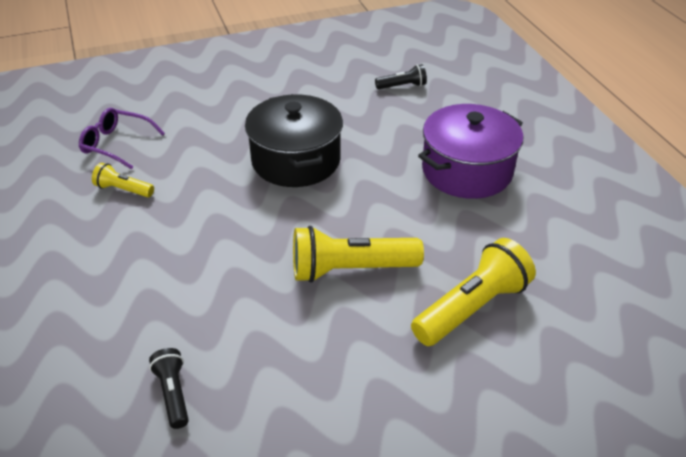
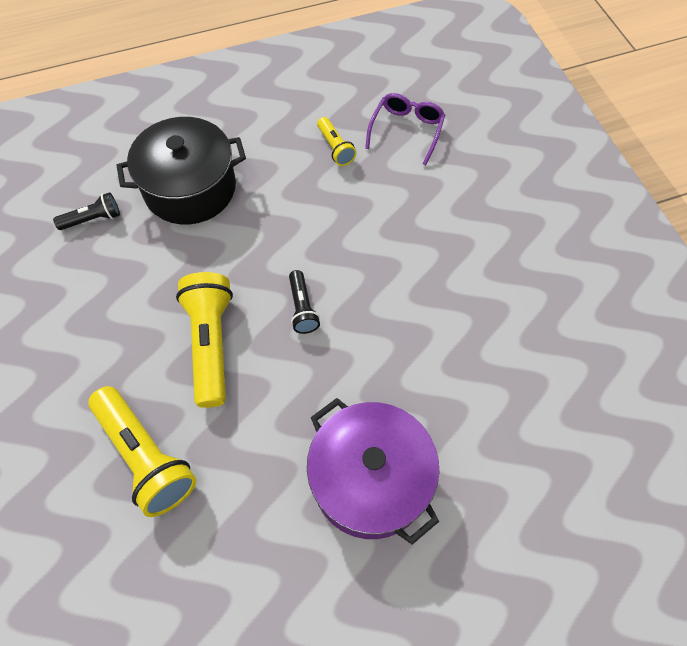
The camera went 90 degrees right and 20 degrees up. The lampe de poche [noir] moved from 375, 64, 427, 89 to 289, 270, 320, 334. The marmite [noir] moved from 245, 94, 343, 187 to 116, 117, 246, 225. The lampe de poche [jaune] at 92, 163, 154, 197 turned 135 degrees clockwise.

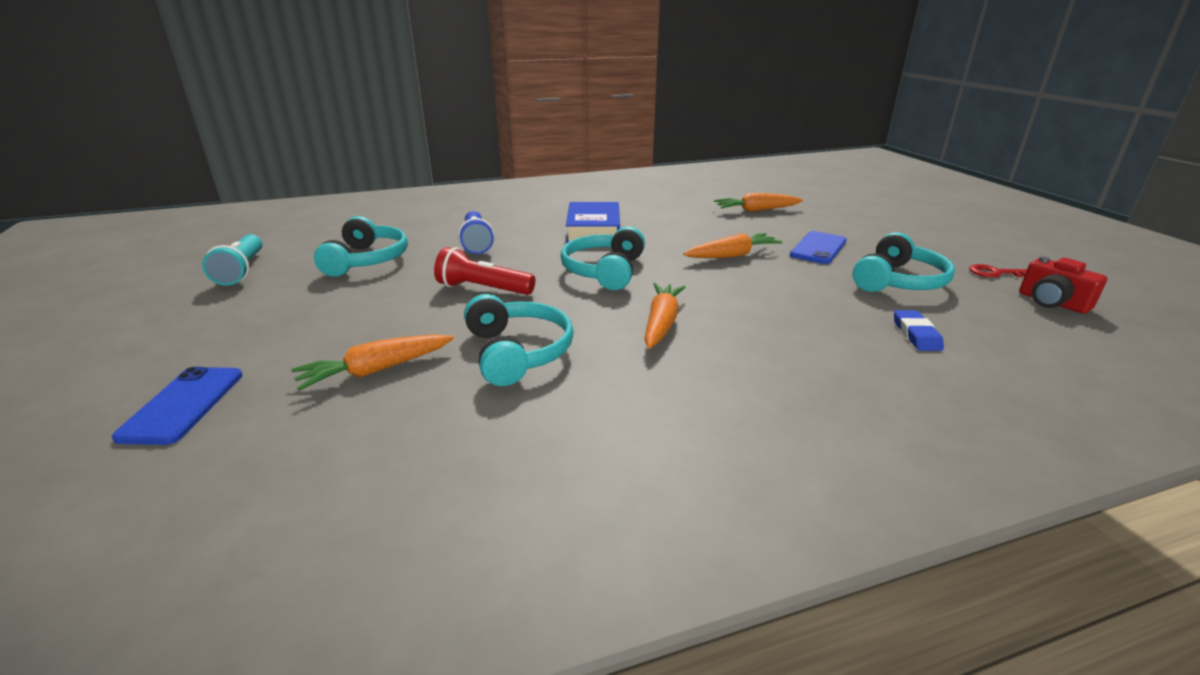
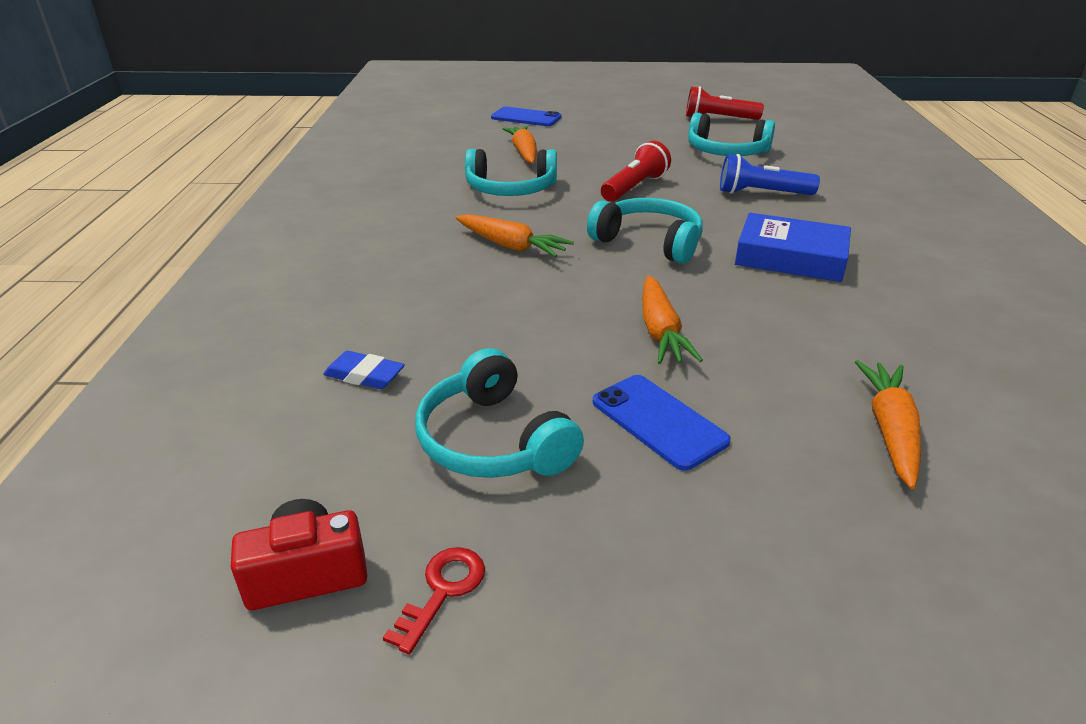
The camera went 110 degrees right and 5 degrees up. The lampe de poche [turquoise] at 202, 234, 262, 286 became the lampe de poche [rouge] at 686, 86, 764, 120.

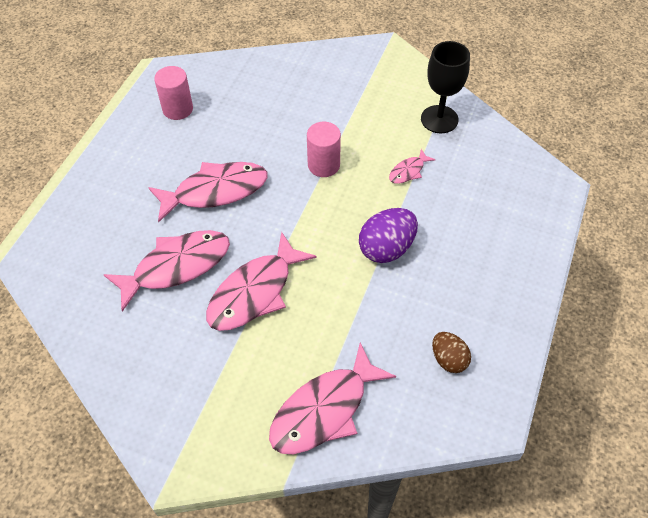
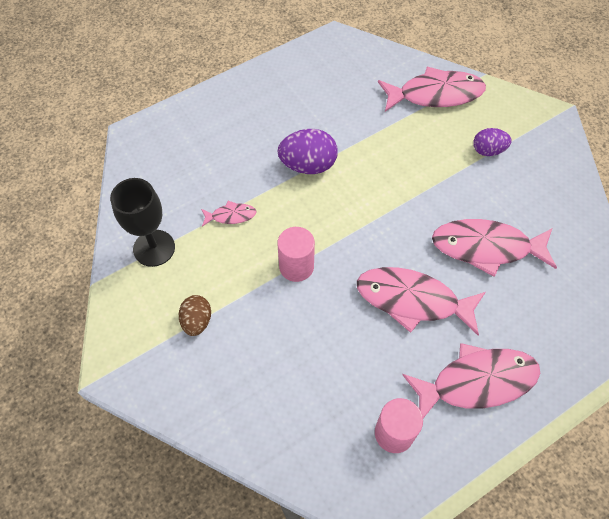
The camera went 145 degrees left and 5 degrees up. The poisson [rose] moved from 206, 232, 317, 331 to 402, 343, 541, 418. The œuf [marron] moved from 432, 332, 471, 373 to 179, 295, 211, 336. The œuf [violet] at 473, 128, 512, 156 appeared.

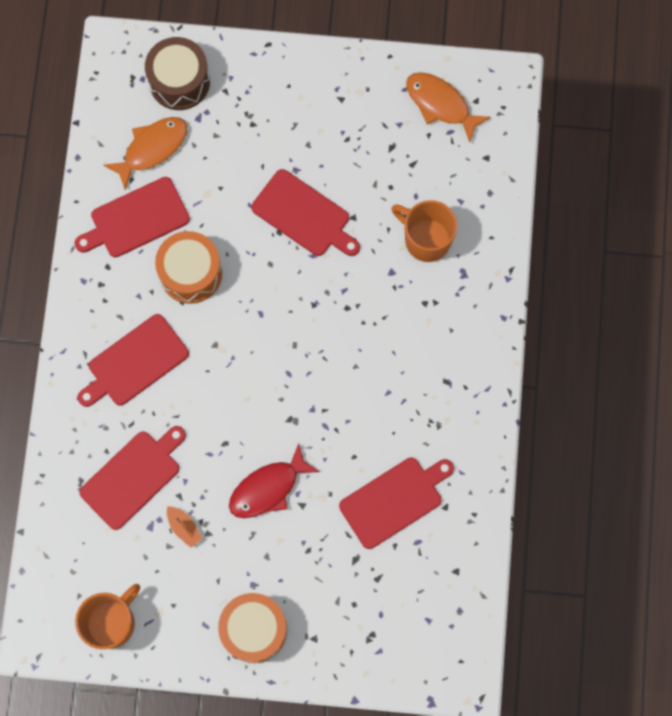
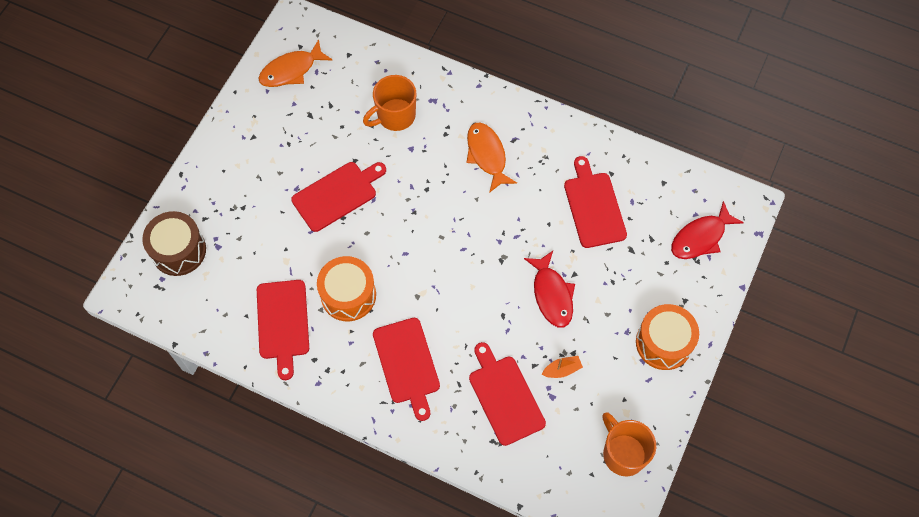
The camera went 70 degrees left and 10 degrees down. The poisson [orange] moved from 103, 117, 187, 190 to 466, 122, 517, 193. The poisson [rouge] at 671, 201, 744, 259 appeared.

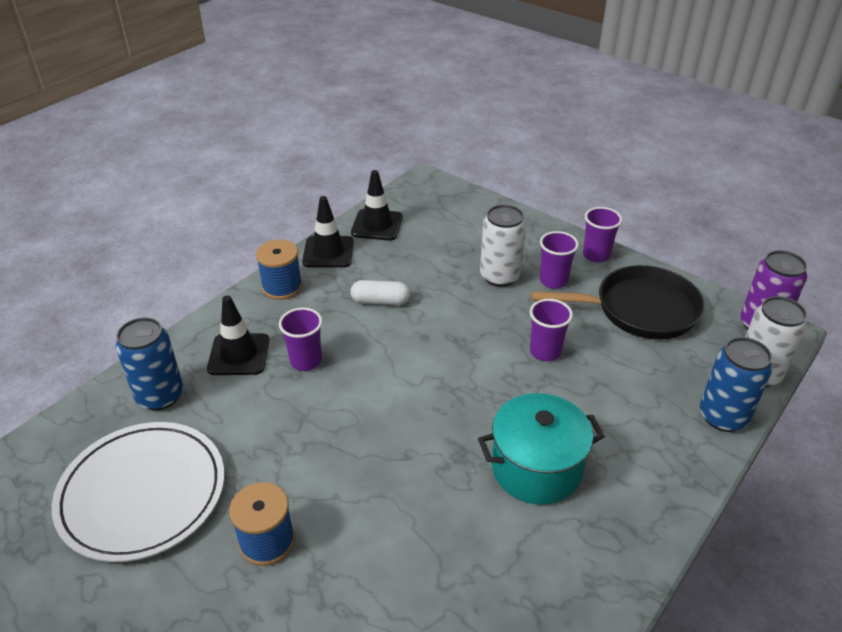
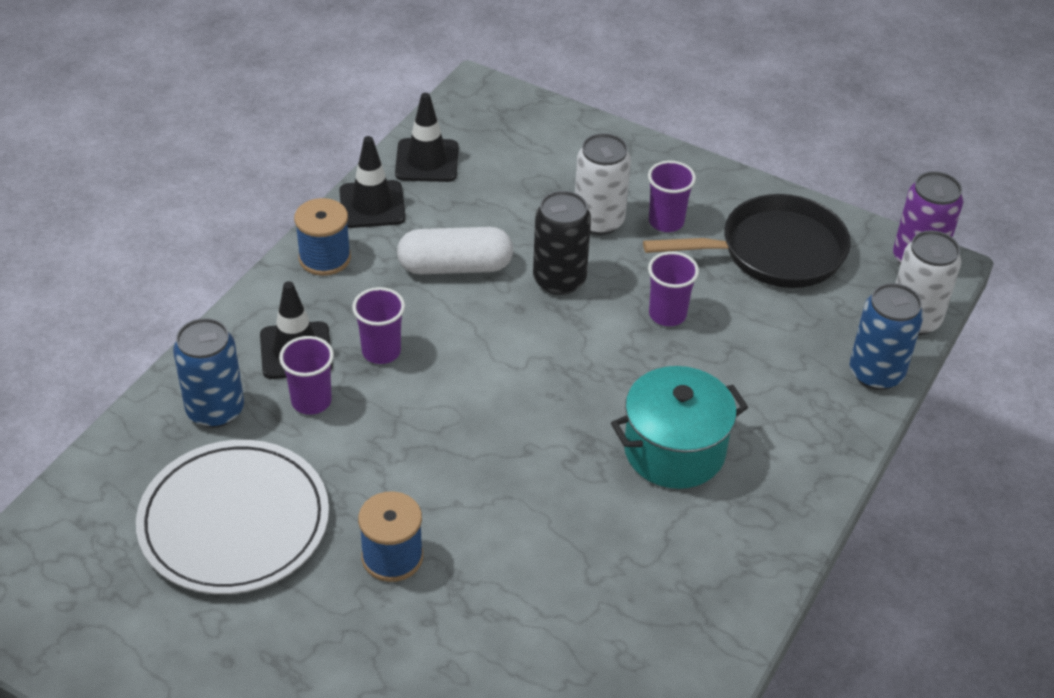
The camera went 10 degrees left and 5 degrees up. The gobelet [violet] moved from 583, 207, 622, 263 to 279, 336, 334, 415. The gélule [blanc] at 350, 280, 410, 305 changed to 1.53 times the size. The canette [noir] at 533, 191, 591, 295 appeared.

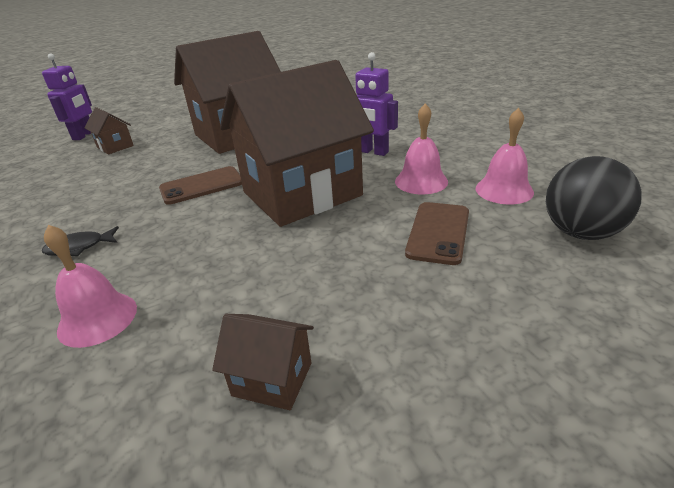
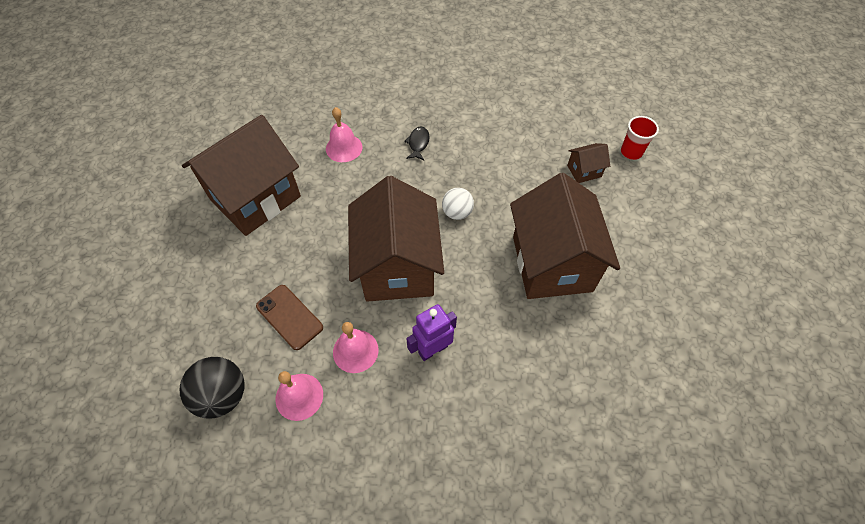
The camera went 115 degrees right and 25 degrees up. The robot [violet] at 42, 53, 92, 140 was replaced by the gobelet [rouge] at 621, 116, 659, 160. The téléphone [marron] at 159, 166, 242, 205 was replaced by the balle [blanc] at 442, 188, 474, 220. The maison [marron] at 212, 314, 314, 410 changed to 2.45 times the size.

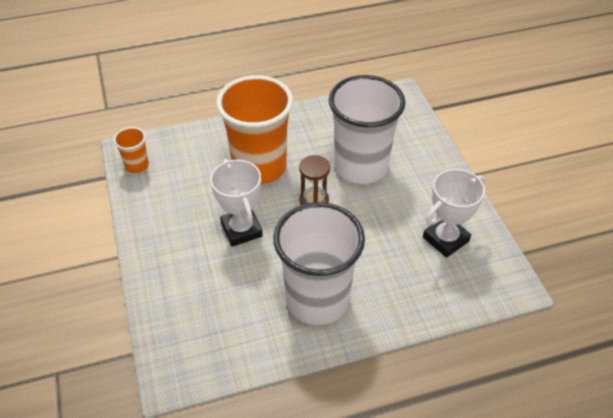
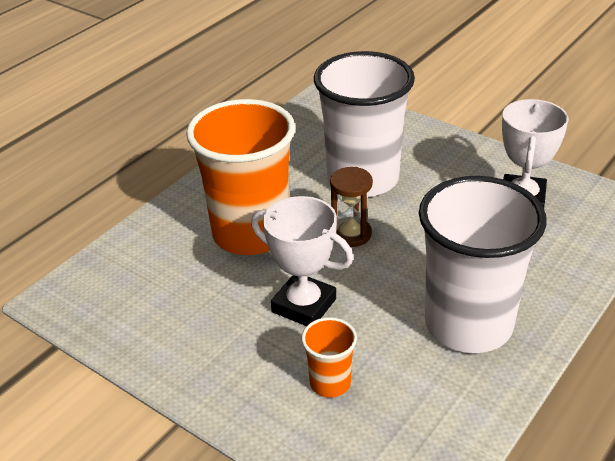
The camera went 35 degrees left and 10 degrees down. The gobelet [orange] moved from 113, 127, 149, 173 to 301, 317, 357, 398.

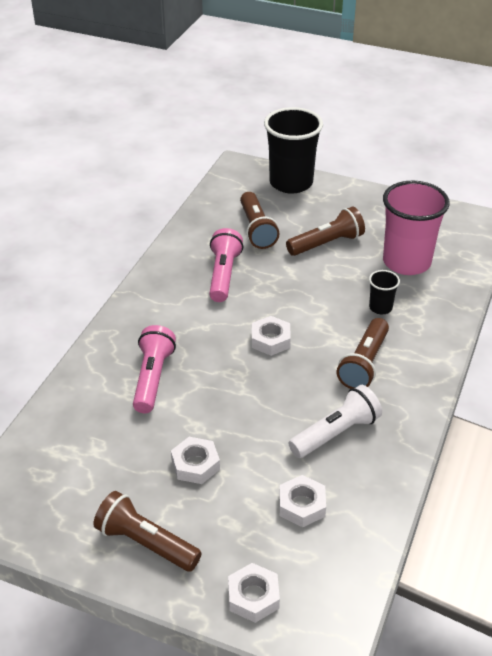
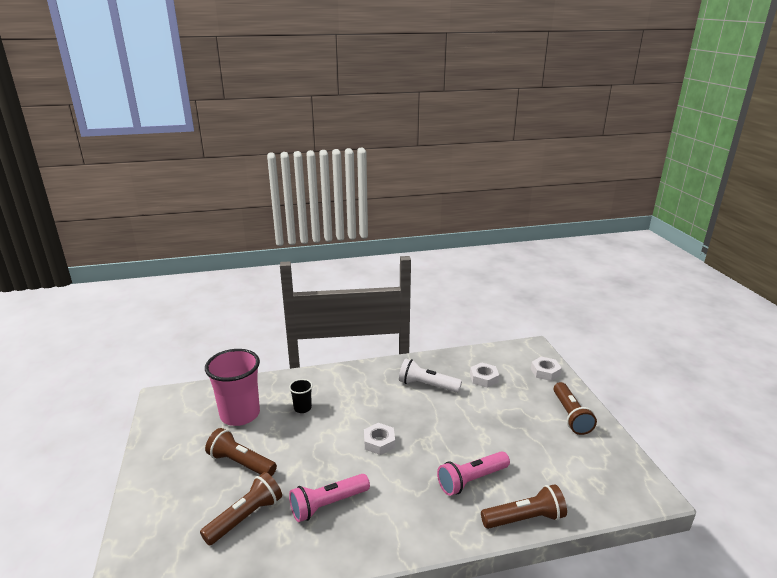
The camera went 125 degrees left and 15 degrees down. The gobelet [noir] at 264, 107, 323, 194 disappeared. The lampe de poche [marron] moved from 337, 318, 389, 389 to 481, 484, 567, 529. The écrou [blanc] at 171, 437, 220, 484 disappeared.

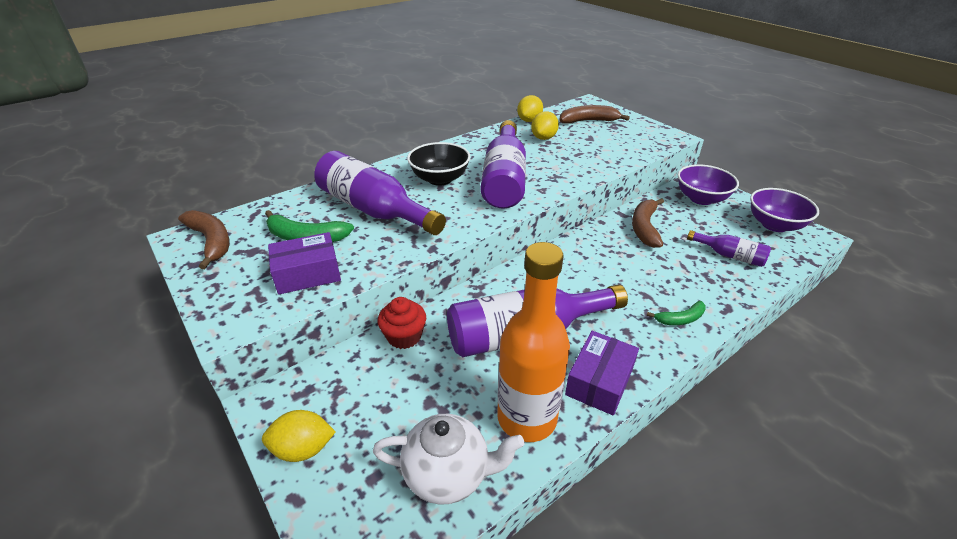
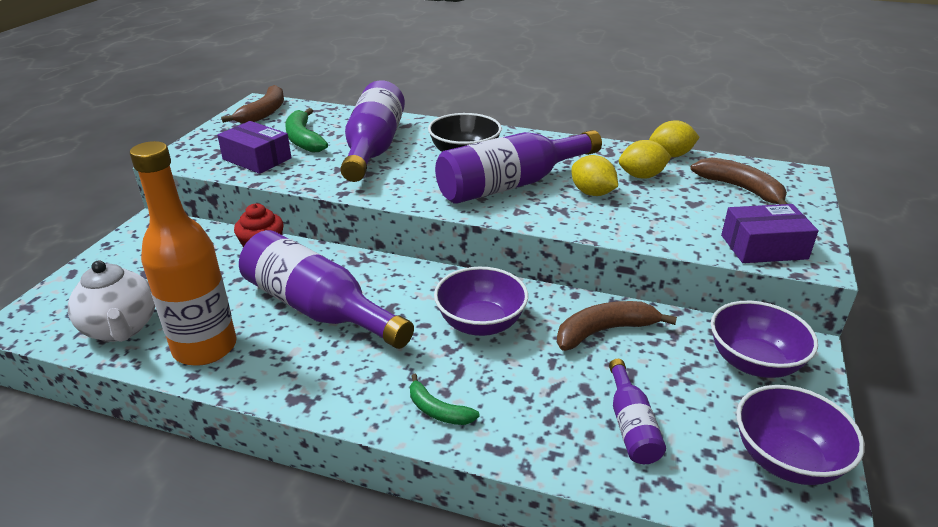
The camera went 55 degrees right and 5 degrees down. The boîte [violet] moved from 565, 331, 639, 416 to 721, 204, 819, 263. The citron [jaune] moved from 262, 410, 336, 462 to 571, 155, 618, 196. The bol [violet] at 434, 267, 528, 336 appeared.

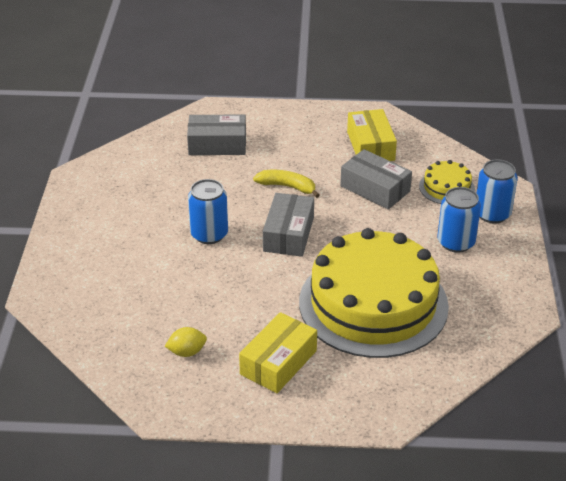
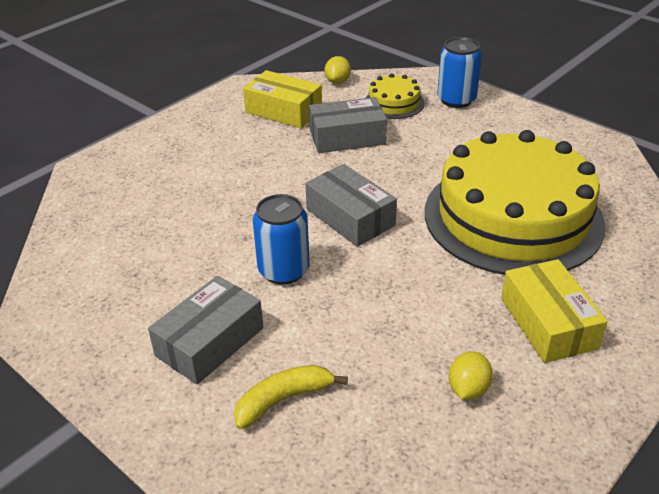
The camera went 50 degrees left and 0 degrees up. The boîte [gris] moved from 187, 115, 246, 155 to 148, 276, 263, 384. The banane [jaune] moved from 253, 170, 320, 198 to 234, 365, 348, 429. The canette [bleu] at 437, 187, 481, 253 disappeared. The citron [jaune] at 325, 56, 351, 84 appeared.

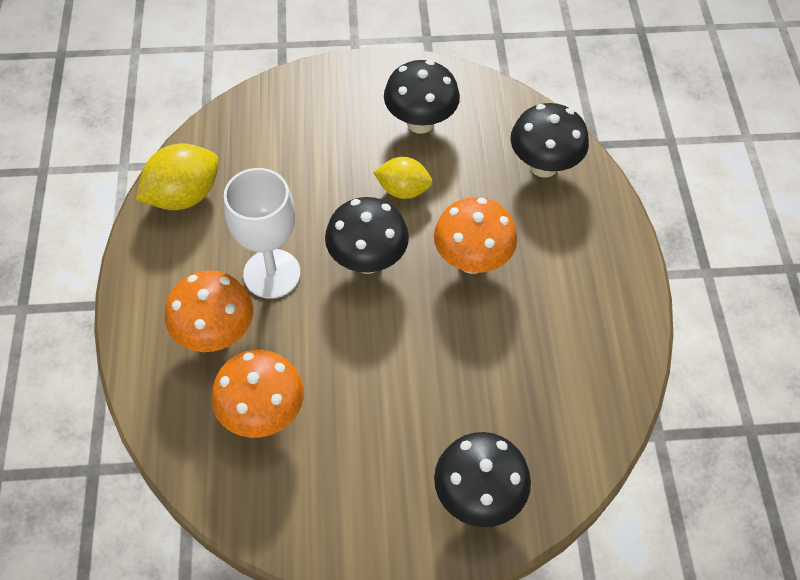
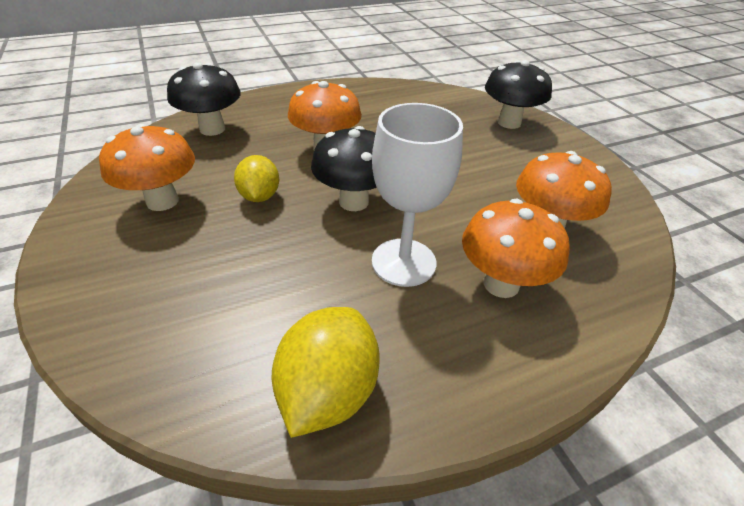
The camera went 110 degrees left and 15 degrees down. The champignon [noir] at 384, 60, 460, 134 became the champignon [orange] at 99, 124, 195, 211. The citron [jaune] at 136, 144, 219, 210 turned 75 degrees clockwise.

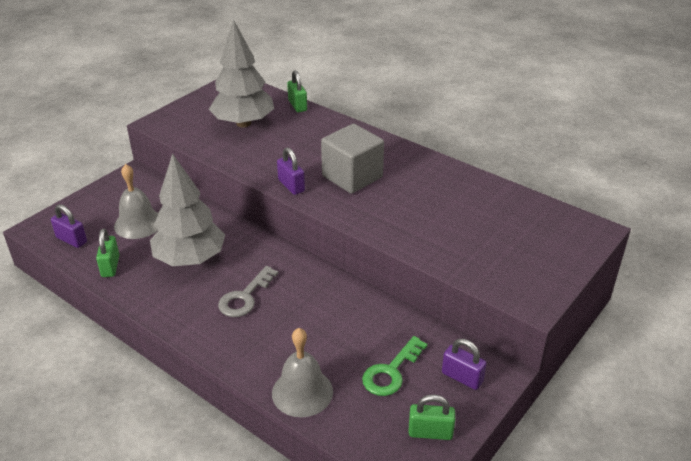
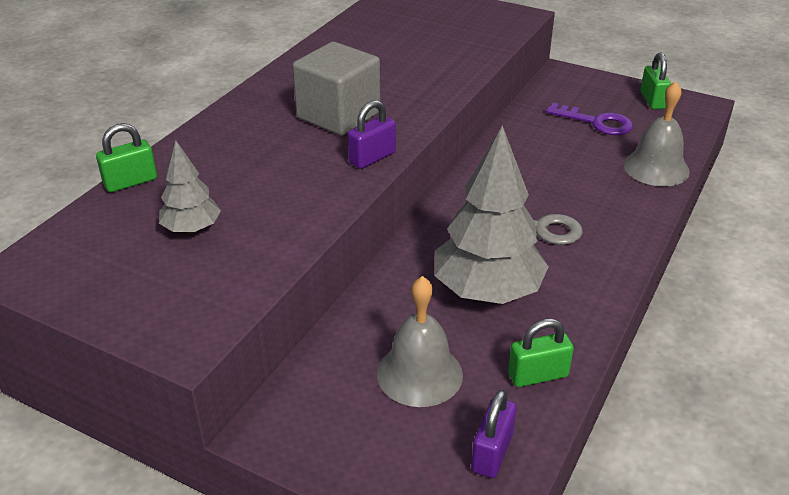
The camera went 100 degrees left and 0 degrees up. The arbre [gris] at 209, 20, 274, 128 changed to 0.52 times the size. The clé [vert] at 362, 336, 428, 396 became the clé [violet] at 546, 103, 633, 135. The cadenas [violet] at 442, 339, 487, 390 disappeared.

